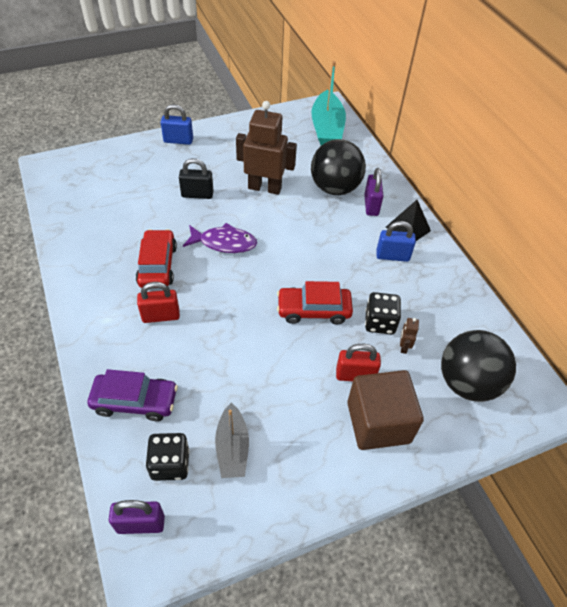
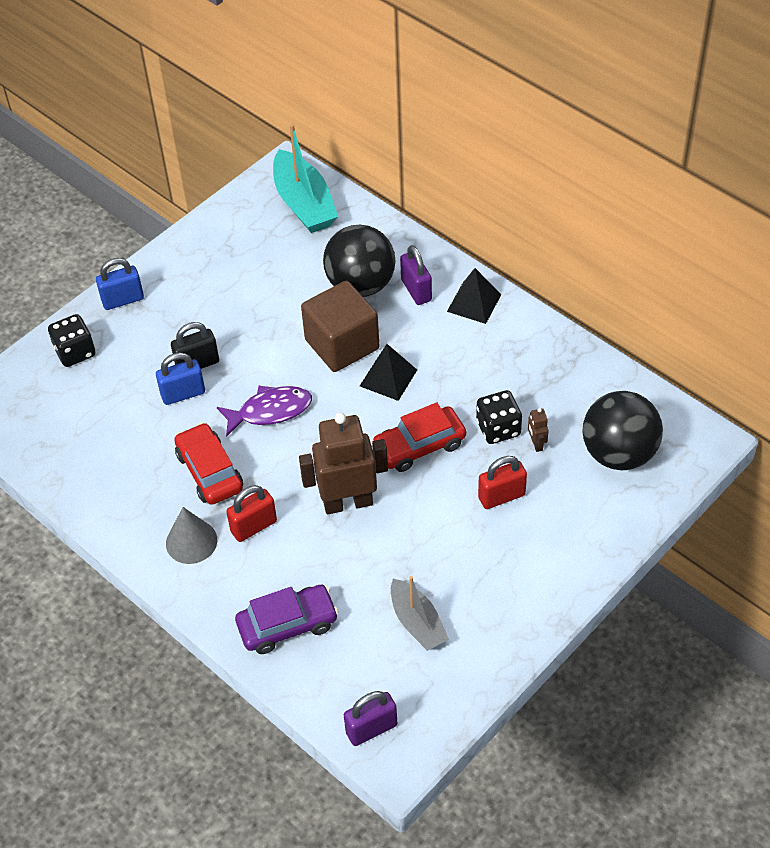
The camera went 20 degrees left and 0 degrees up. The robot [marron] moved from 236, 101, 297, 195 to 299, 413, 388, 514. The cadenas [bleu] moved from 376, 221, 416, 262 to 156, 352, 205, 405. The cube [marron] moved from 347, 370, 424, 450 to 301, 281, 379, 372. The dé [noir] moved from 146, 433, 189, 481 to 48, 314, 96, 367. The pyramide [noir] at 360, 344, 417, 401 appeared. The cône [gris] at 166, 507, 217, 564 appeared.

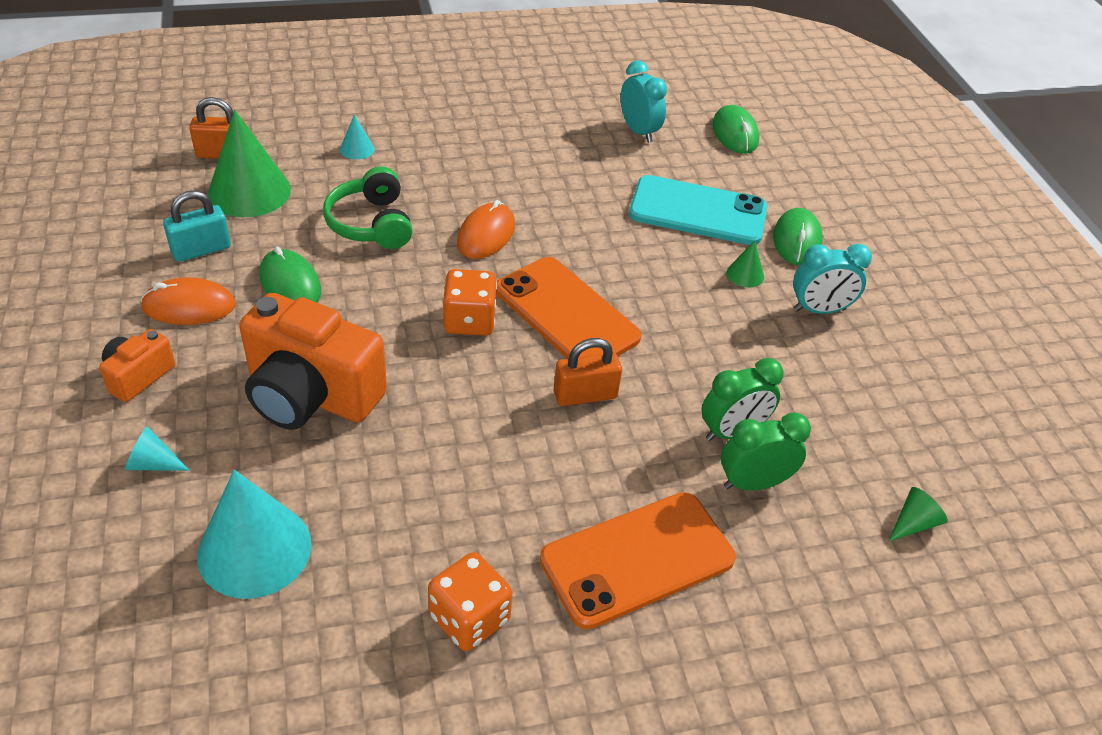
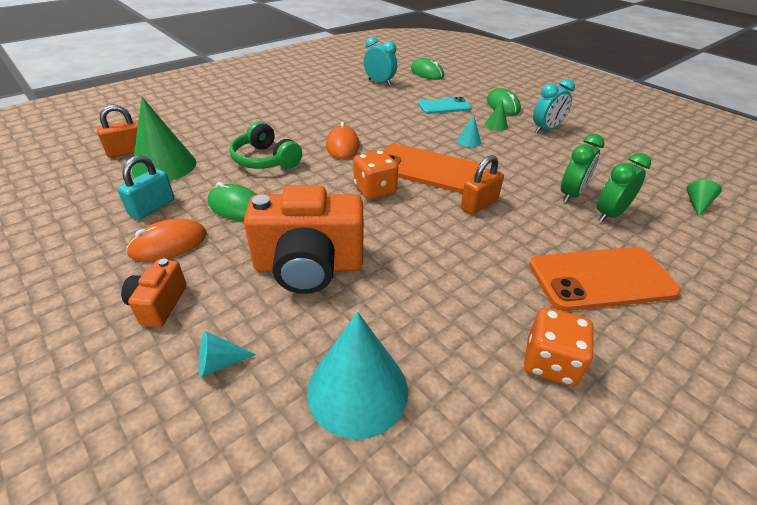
The camera went 25 degrees left and 5 degrees down. The cône [turquoise] moved from 340, 115, 375, 160 to 457, 115, 481, 147. The téléphone [turquoise] at 629, 175, 767, 245 changed to 0.63 times the size. The téléphone [orange] at 540, 492, 736, 629 turned 45 degrees clockwise.

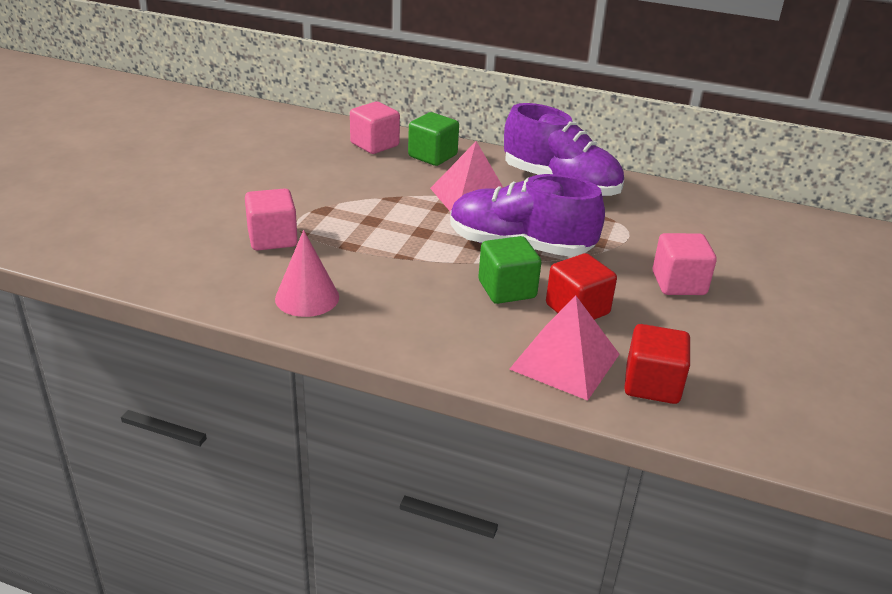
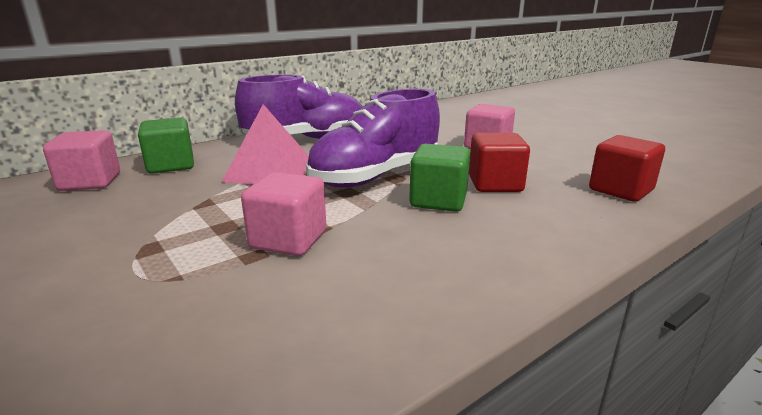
The camera went 55 degrees left and 10 degrees down. The cube [rose] moved from 245, 188, 298, 251 to 241, 172, 326, 256. The cône [rose] at 275, 230, 339, 317 disappeared. The pyramide [rose] at 510, 296, 620, 401 disappeared.

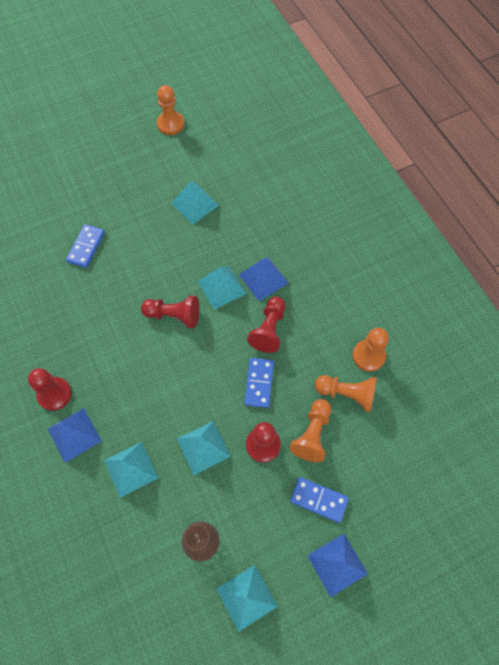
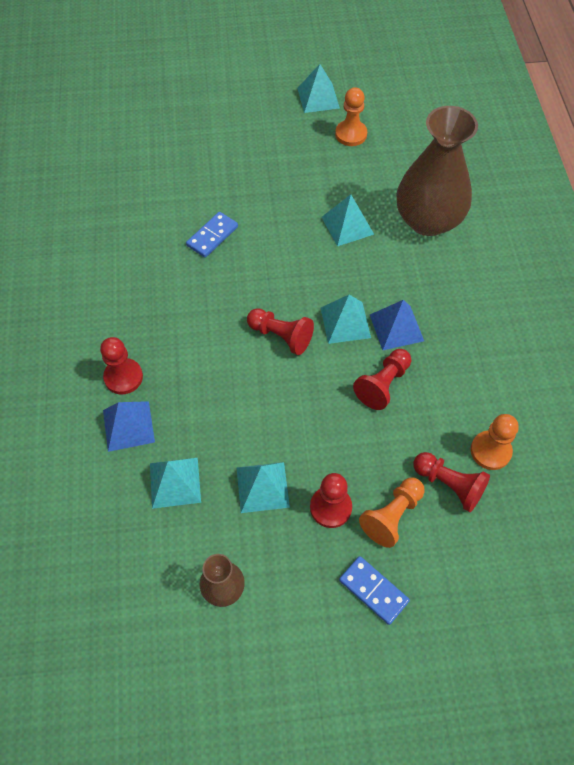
The camera went 20 degrees right and 5 degrees down. The domino [bleu] at 244, 358, 274, 408 disappeared. The pion [orange] at 315, 375, 377, 412 became the pion [rouge] at 413, 452, 490, 512. The pyramide [bleu] at 307, 534, 368, 598 disappeared. The pyramide [turquoise] moved from 217, 565, 278, 632 to 297, 64, 340, 113. The vase [marron] at 397, 106, 478, 236 appeared.

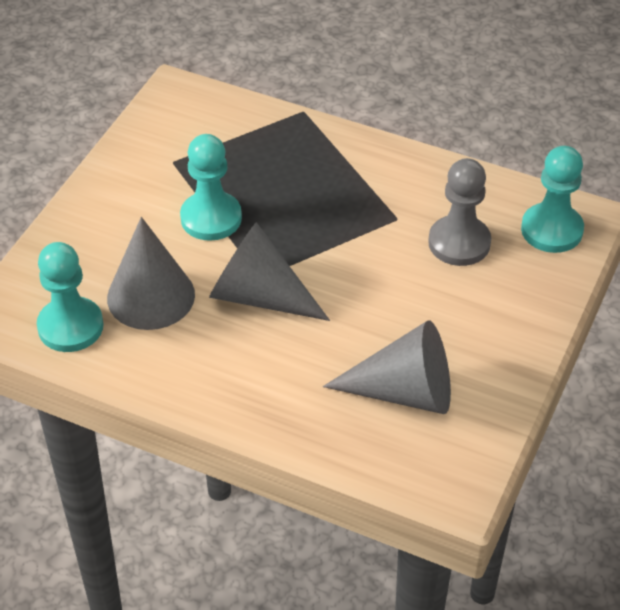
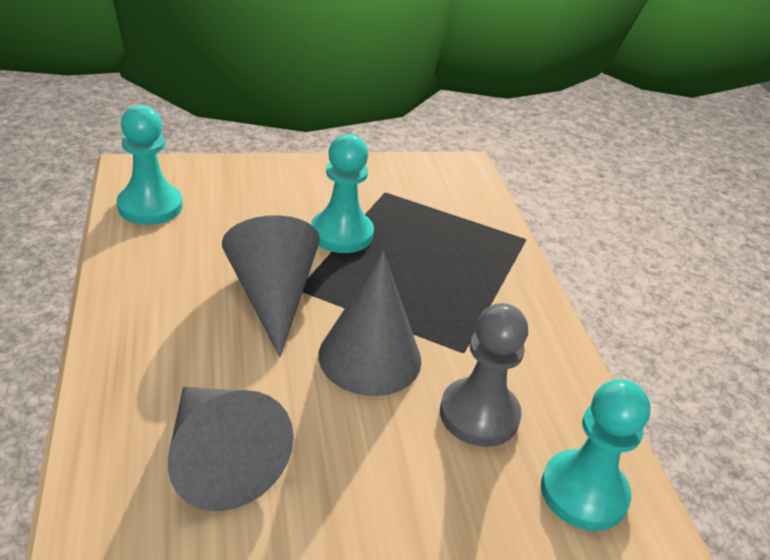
The camera went 50 degrees right and 10 degrees down. The cône [gris] moved from 107, 217, 195, 330 to 318, 252, 421, 396.

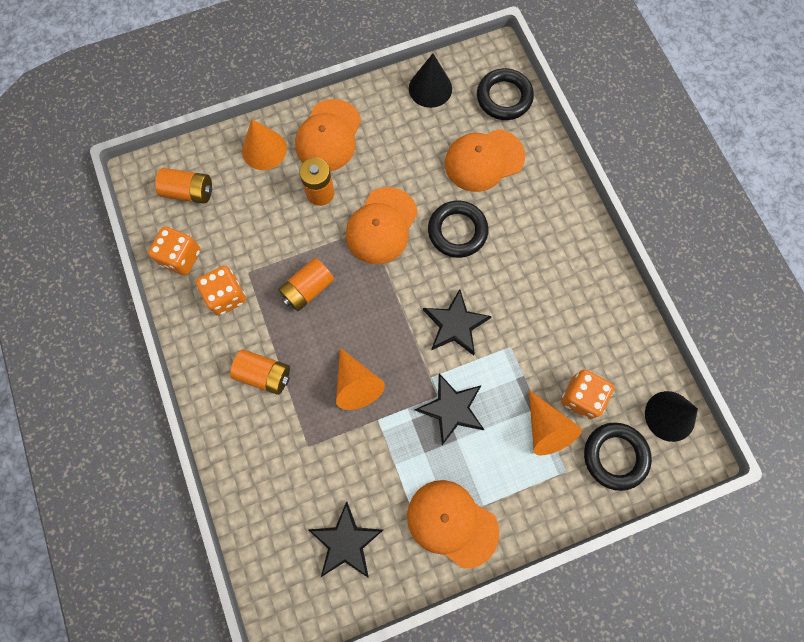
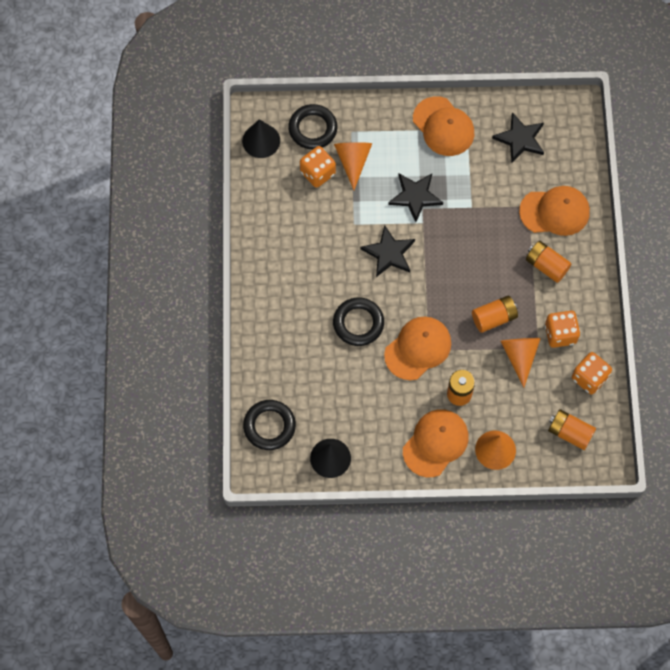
The camera went 160 degrees left and 5 degrees down. The casquette [orange] moved from 445, 129, 525, 192 to 519, 186, 590, 236. The cône [orange] moved from 336, 348, 385, 410 to 501, 338, 541, 387.

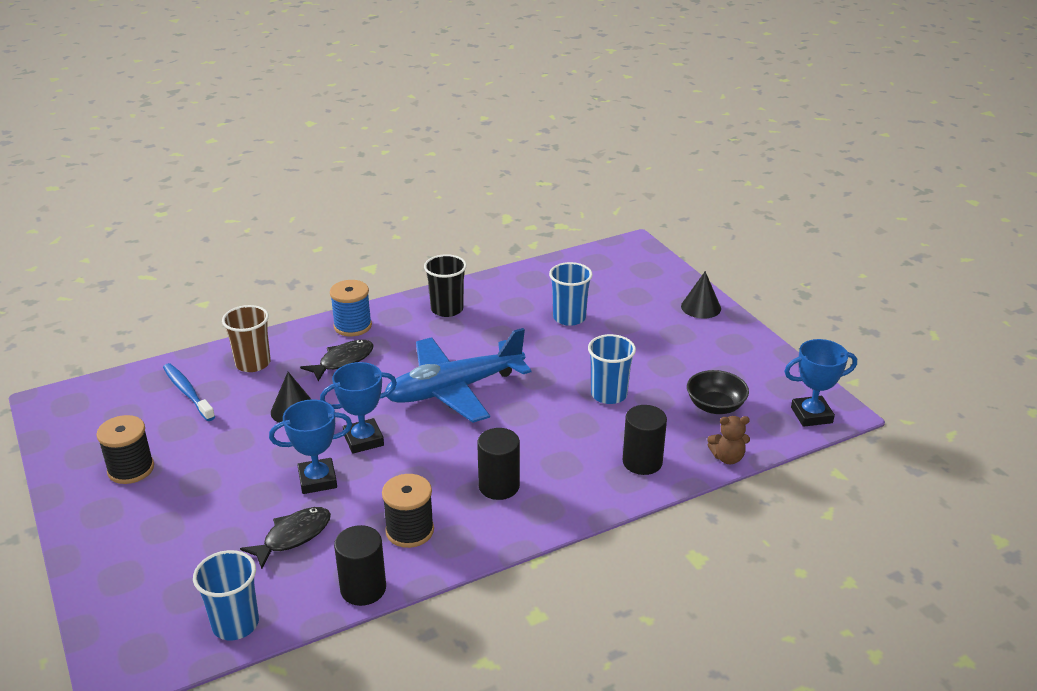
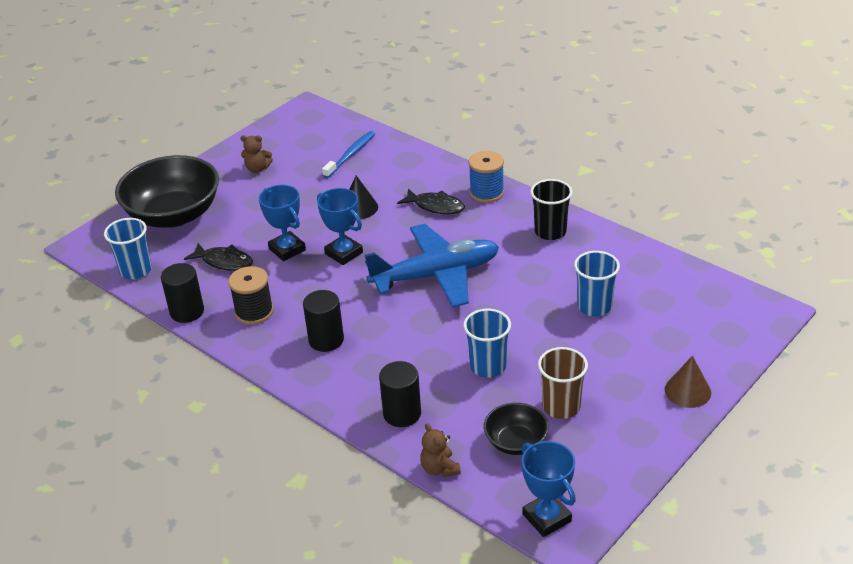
The camera went 70 degrees right and 5 degrees up. The cône [noir] at 681, 271, 721, 318 became the cône [marron] at 665, 356, 711, 408. The gobelet [marron] moved from 222, 305, 271, 372 to 538, 347, 588, 419. The avion [bleu] at 385, 328, 531, 423 turned 120 degrees clockwise. The bobine [noir] at 96, 415, 154, 484 was replaced by the ours en peluche [marron] at 241, 135, 273, 173. The bol [noir] at 115, 155, 219, 228 appeared.

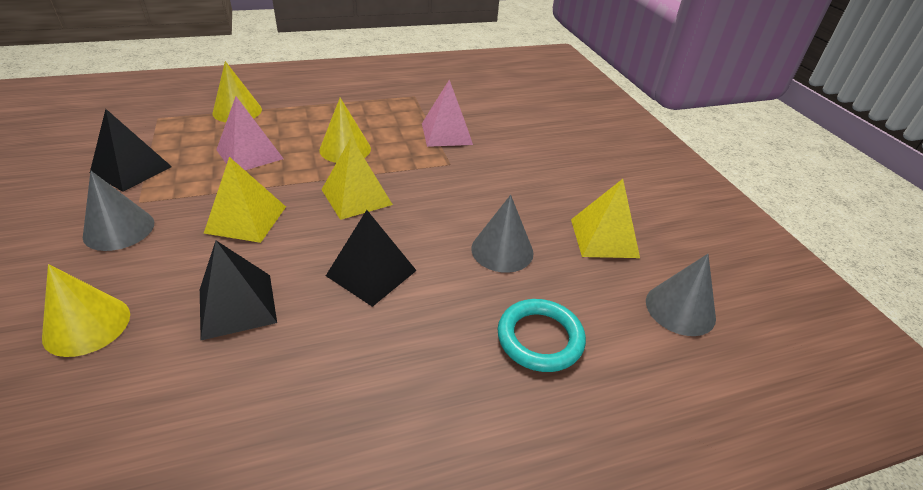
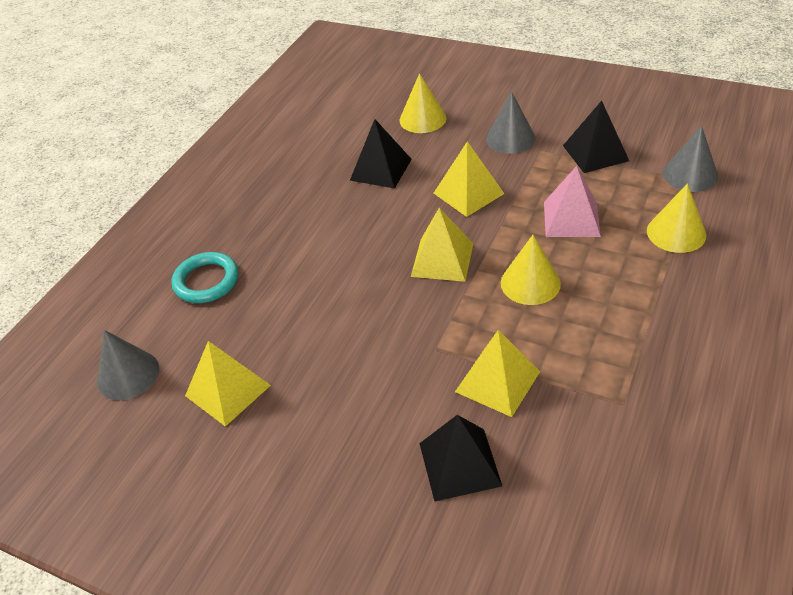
The camera went 140 degrees right and 5 degrees up. The pyramide [rose] at 422, 80, 473, 147 became the pyramide [jaune] at 455, 330, 540, 417. The cône [gris] moved from 471, 195, 533, 273 to 663, 125, 718, 192. The pyramide [noir] moved from 326, 210, 417, 307 to 419, 415, 502, 501.

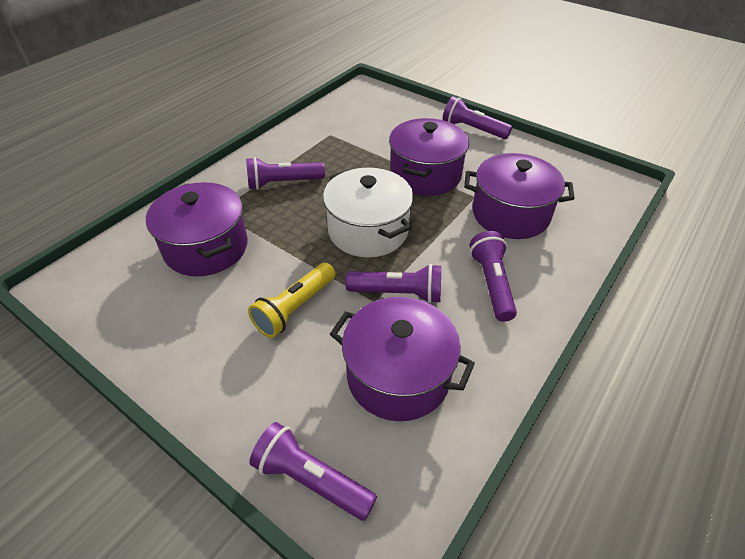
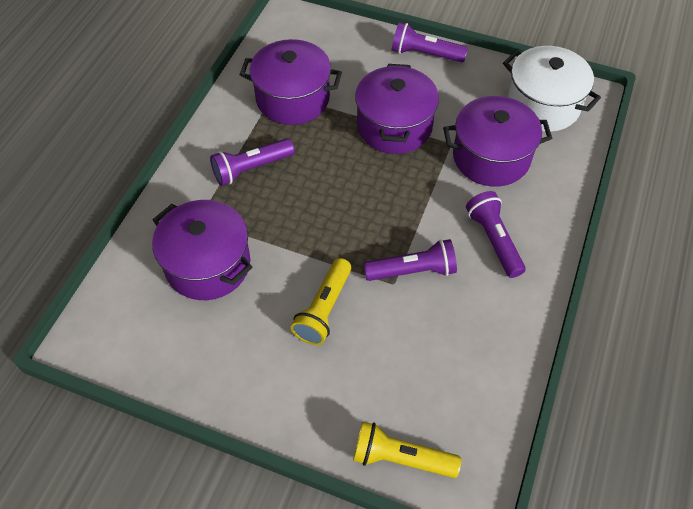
The camera went 15 degrees left and 10 degrees up. The marmite [blanc] moved from 323, 168, 414, 258 to 503, 46, 601, 132. The marmite [violet] moved from 330, 297, 475, 421 to 239, 39, 342, 125. The lampe de poche [violet] at 249, 422, 377, 521 became the lampe de poche [jaune] at 353, 422, 461, 478.

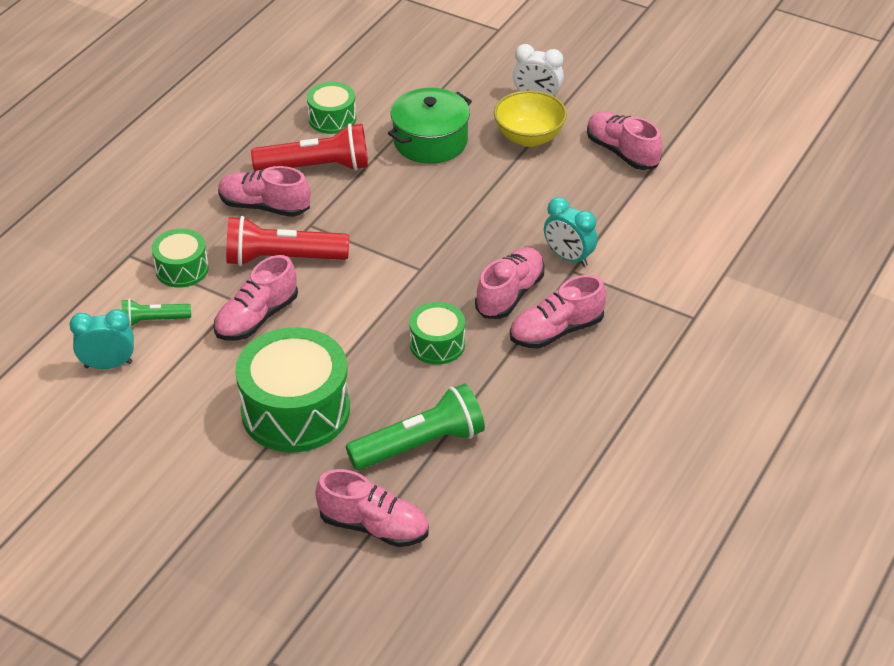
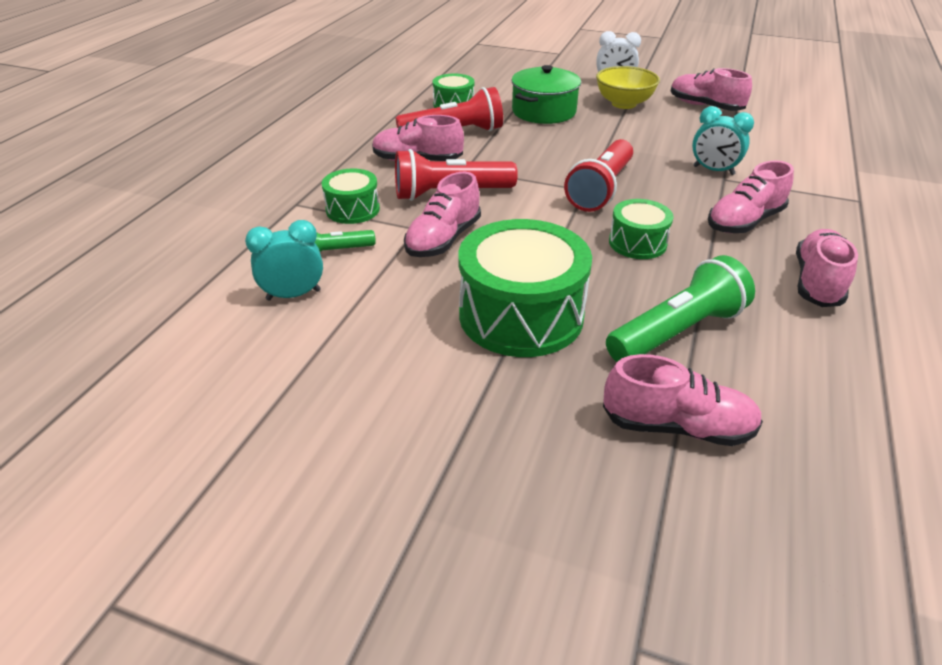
The camera went 10 degrees left and 5 degrees down. The chaussure [rose] moved from 475, 247, 545, 319 to 796, 229, 858, 307. The lampe de poche [rouge] at 564, 139, 633, 212 appeared.

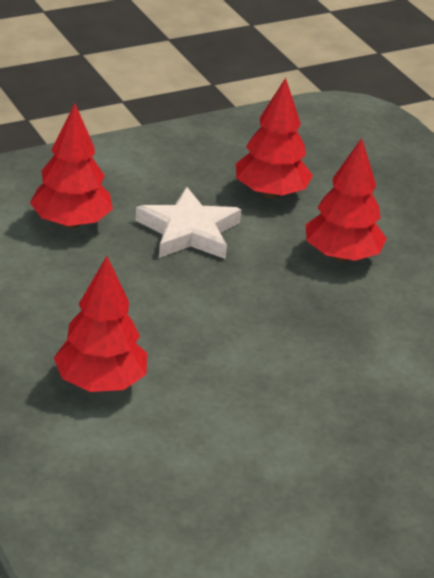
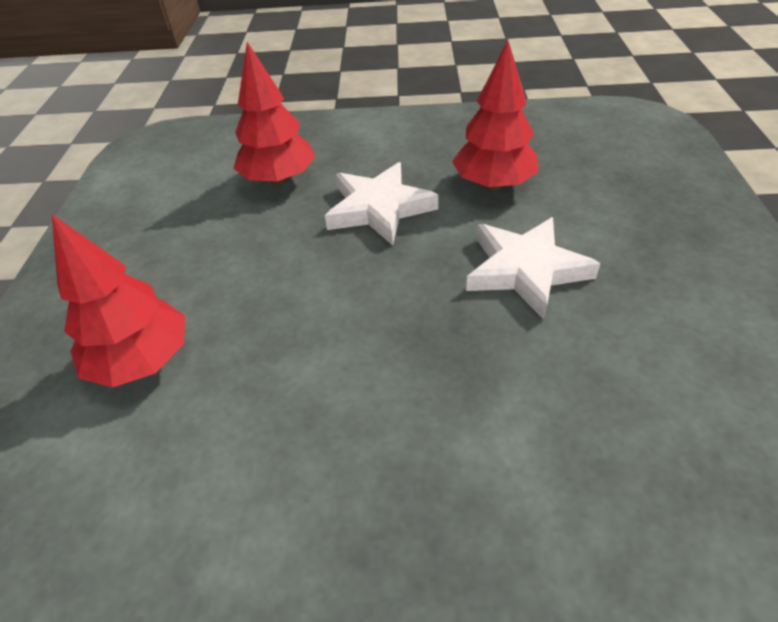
The camera went 35 degrees right and 10 degrees up. The arbre [rouge] at 305, 138, 387, 262 was replaced by the étoile [blanc] at 466, 217, 601, 320.

